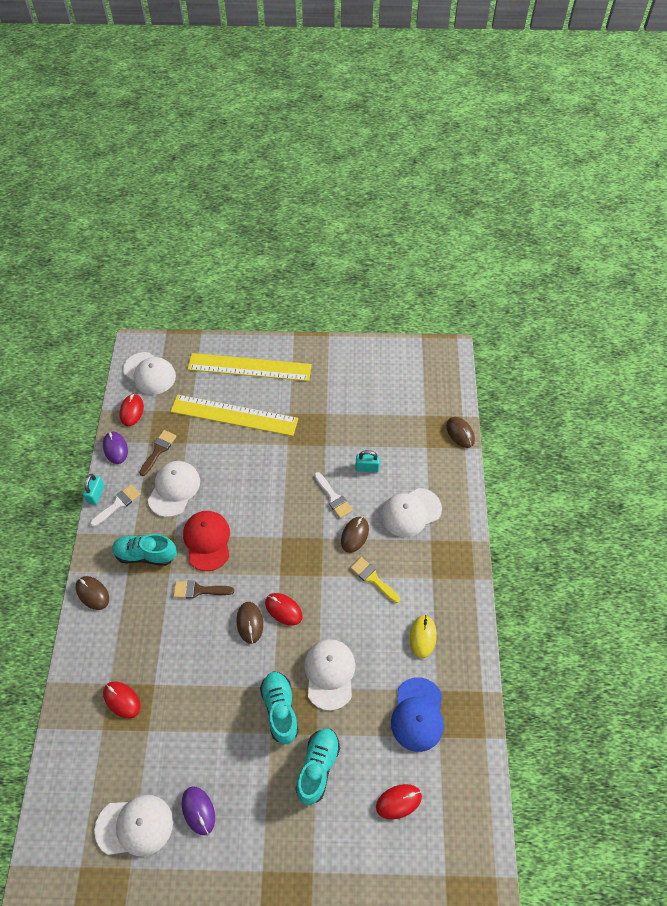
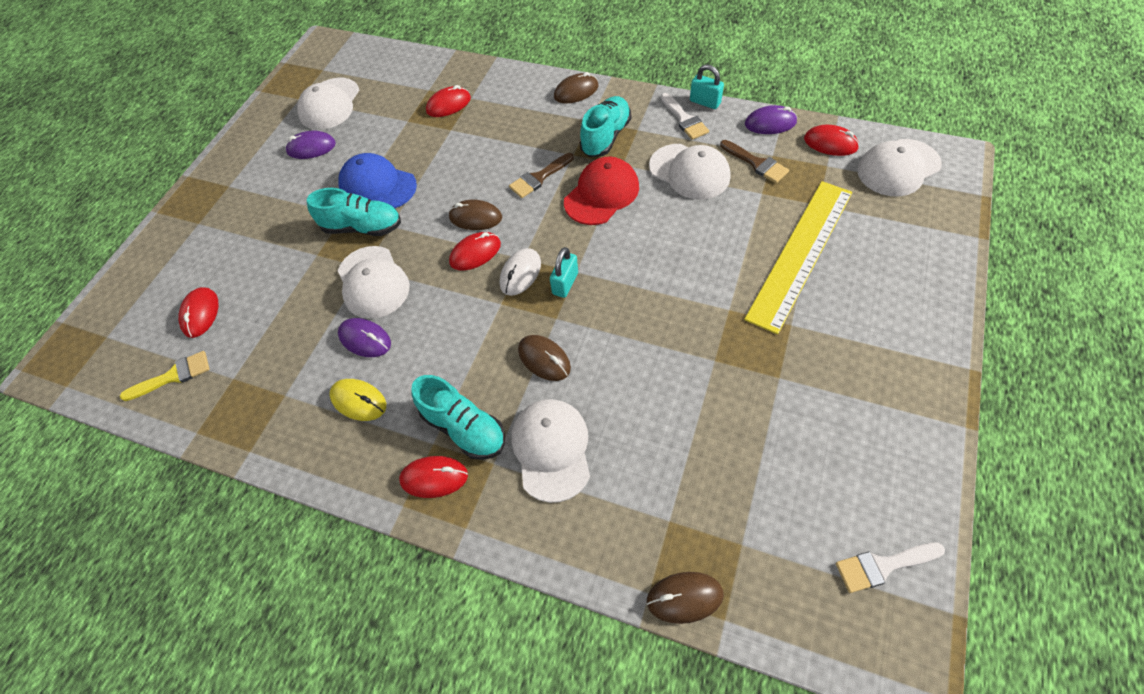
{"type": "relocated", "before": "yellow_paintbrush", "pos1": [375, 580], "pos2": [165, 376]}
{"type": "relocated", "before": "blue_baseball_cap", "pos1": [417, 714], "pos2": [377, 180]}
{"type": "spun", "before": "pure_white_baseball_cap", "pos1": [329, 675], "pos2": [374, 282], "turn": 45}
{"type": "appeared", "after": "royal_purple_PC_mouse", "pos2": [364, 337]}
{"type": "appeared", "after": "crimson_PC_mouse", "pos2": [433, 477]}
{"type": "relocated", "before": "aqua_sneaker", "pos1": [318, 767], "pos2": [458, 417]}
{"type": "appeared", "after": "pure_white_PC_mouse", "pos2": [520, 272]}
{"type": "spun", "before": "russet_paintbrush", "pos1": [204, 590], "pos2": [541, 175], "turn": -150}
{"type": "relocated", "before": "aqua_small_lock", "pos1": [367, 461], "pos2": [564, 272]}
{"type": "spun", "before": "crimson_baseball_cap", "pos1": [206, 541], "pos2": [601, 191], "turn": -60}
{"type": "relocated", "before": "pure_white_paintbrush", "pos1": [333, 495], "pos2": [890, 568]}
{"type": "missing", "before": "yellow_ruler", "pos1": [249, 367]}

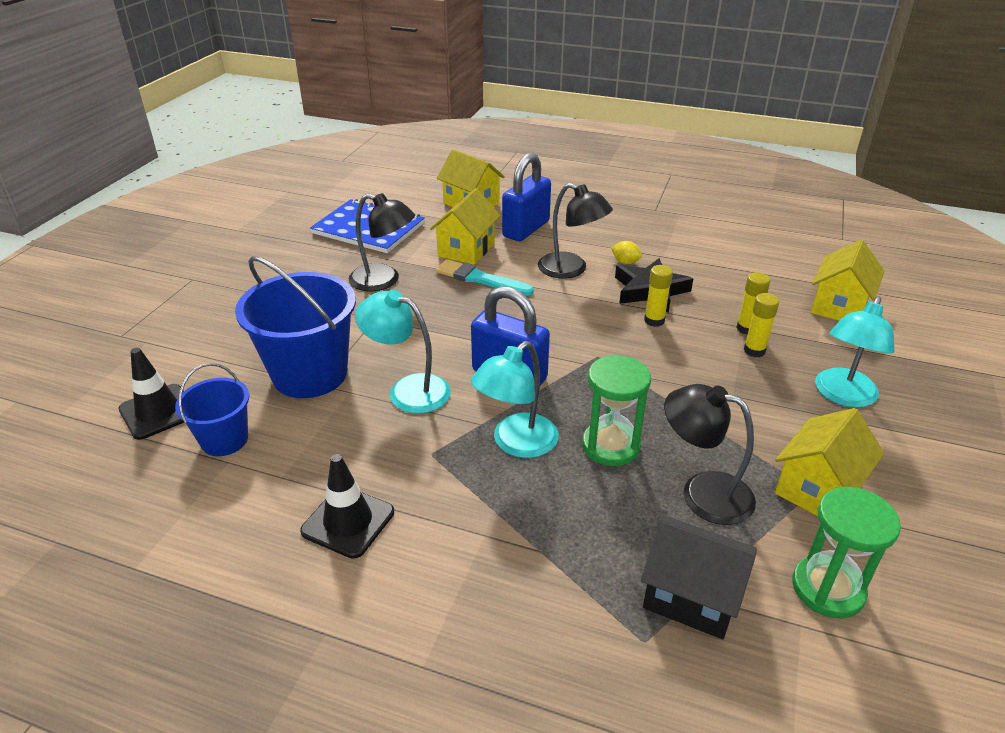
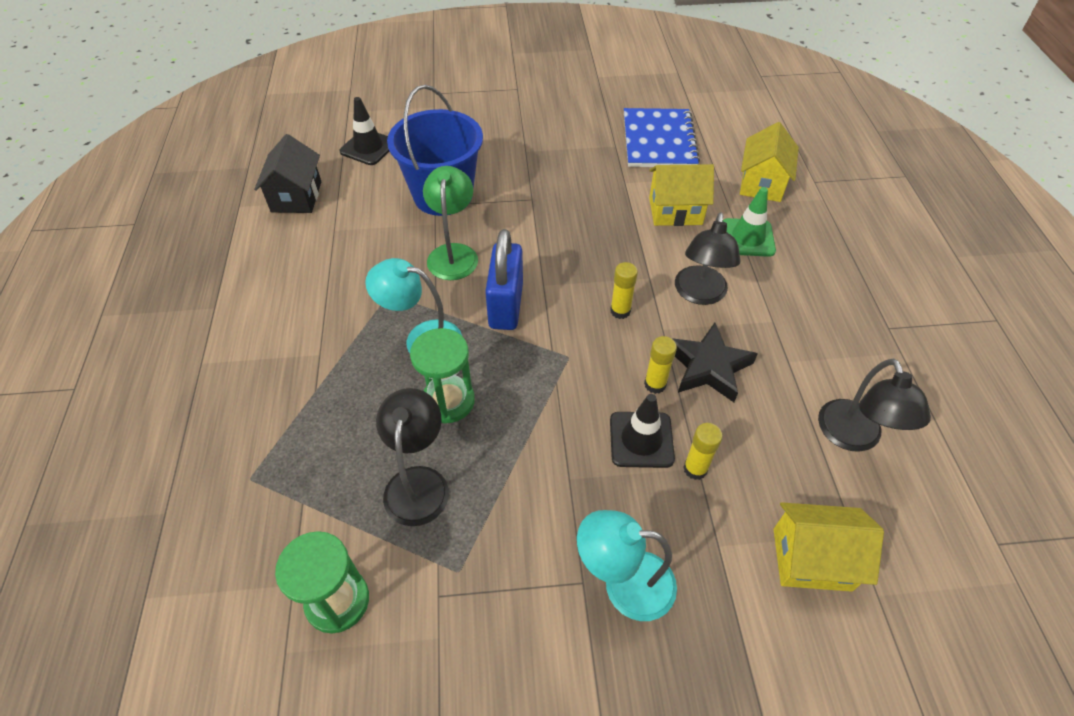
{"type": "relocated", "before": "jet-black_cottage", "pos1": [699, 578], "pos2": [287, 173]}
{"type": "colour", "before": "aqua_lamp", "after": "green_lamp", "pos1": [403, 352], "pos2": [450, 223]}
{"type": "relocated", "before": "yellow_glue_stick", "pos1": [761, 325], "pos2": [624, 290]}
{"type": "relocated", "before": "jet-black_traffic_cone", "pos1": [347, 506], "pos2": [642, 431]}
{"type": "exchanged", "before": "blue_small_lock", "after": "green_traffic_cone", "pos1": [526, 197], "pos2": [749, 222]}
{"type": "relocated", "before": "jet-black_lamp", "pos1": [382, 242], "pos2": [874, 405]}
{"type": "missing", "before": "blue_sand_bucket", "pos1": [212, 409]}
{"type": "missing", "before": "aqua_paintbrush", "pos1": [485, 277]}
{"type": "missing", "before": "yellow_lemon", "pos1": [626, 252]}
{"type": "missing", "before": "yellow_cottage", "pos1": [829, 462]}

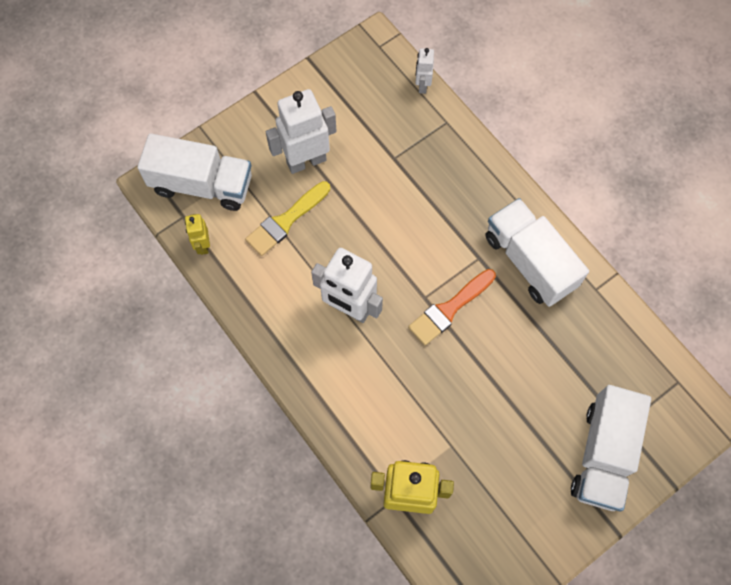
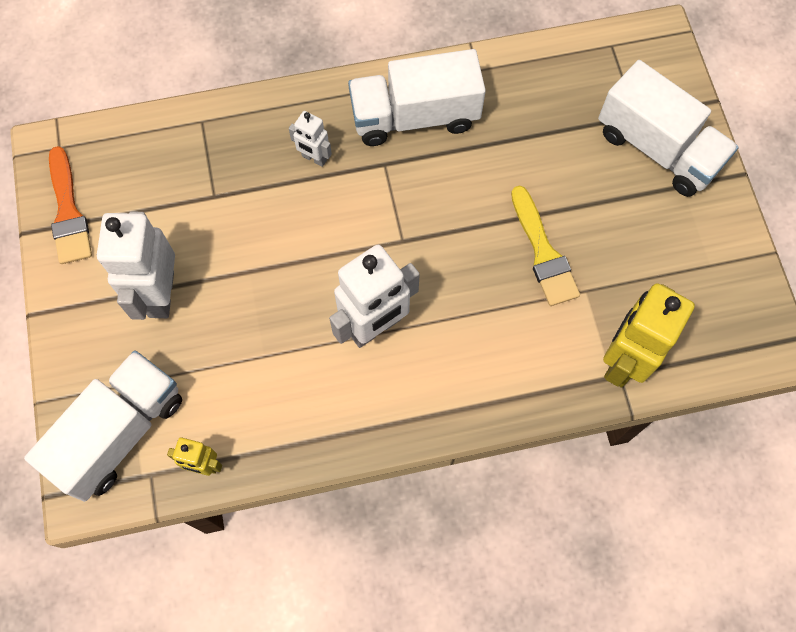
{"type": "relocated", "before": "orange-coloured_paintbrush", "pos1": [452, 307], "pos2": [70, 205]}
{"type": "relocated", "before": "pure_white_robot_figure", "pos1": [424, 71], "pos2": [310, 139]}
{"type": "relocated", "before": "yellow_paintbrush", "pos1": [287, 218], "pos2": [545, 245]}

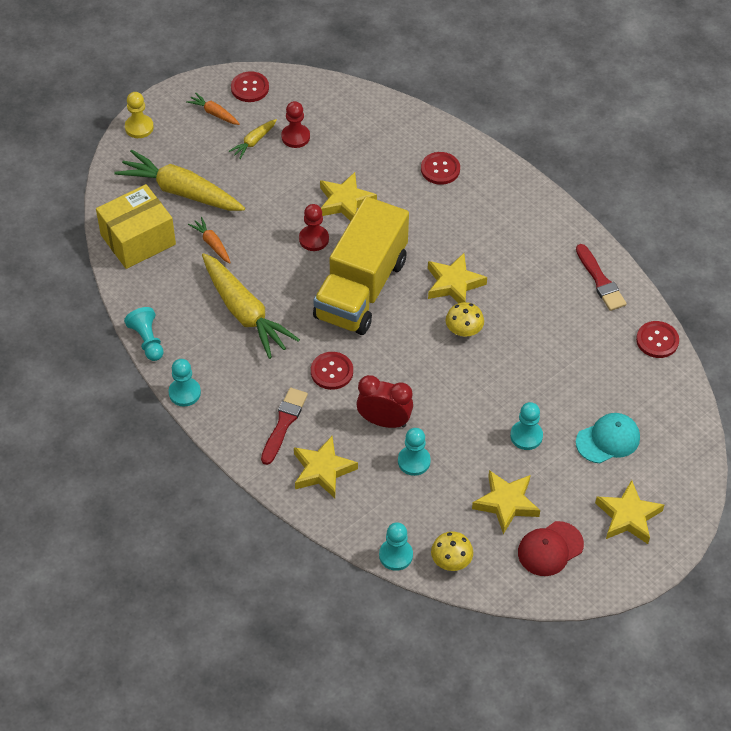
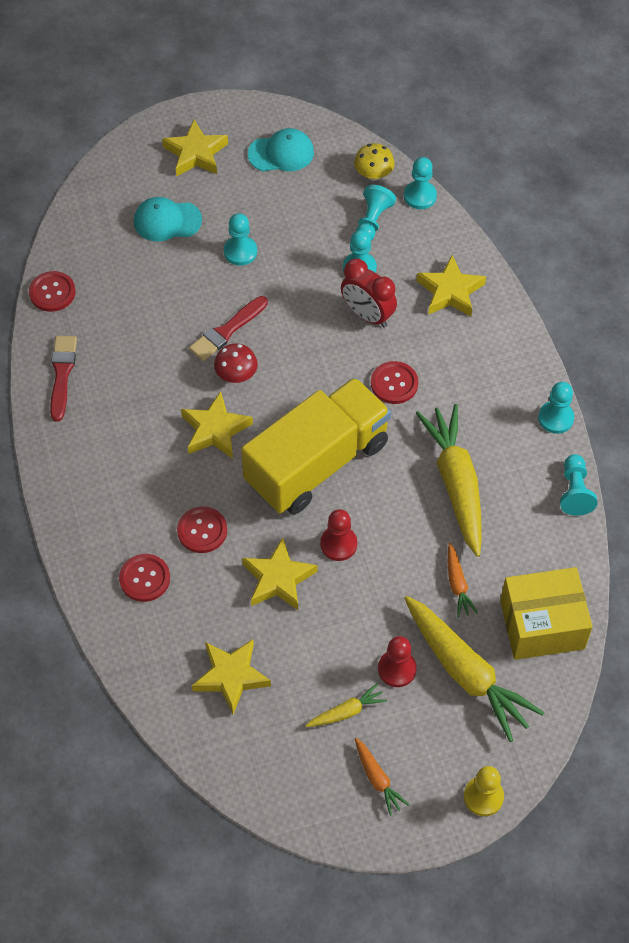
{"type": "relocated", "before": "crimson_shirt_button", "pos1": [250, 86], "pos2": [202, 529]}
{"type": "relocated", "before": "crimson_paintbrush", "pos1": [284, 426], "pos2": [228, 328]}
{"type": "relocated", "before": "yellow_five-pointed_star", "pos1": [506, 502], "pos2": [231, 677]}
{"type": "colour", "before": "yellow_mushroom", "after": "crimson_mushroom", "pos1": [465, 319], "pos2": [236, 363]}
{"type": "colour", "before": "crimson_baseball_cap", "after": "aqua_baseball_cap", "pos1": [551, 548], "pos2": [281, 149]}
{"type": "appeared", "after": "aqua_chess_pawn", "pos2": [376, 212]}
{"type": "relocated", "before": "crimson_chess_pawn", "pos1": [295, 124], "pos2": [397, 661]}

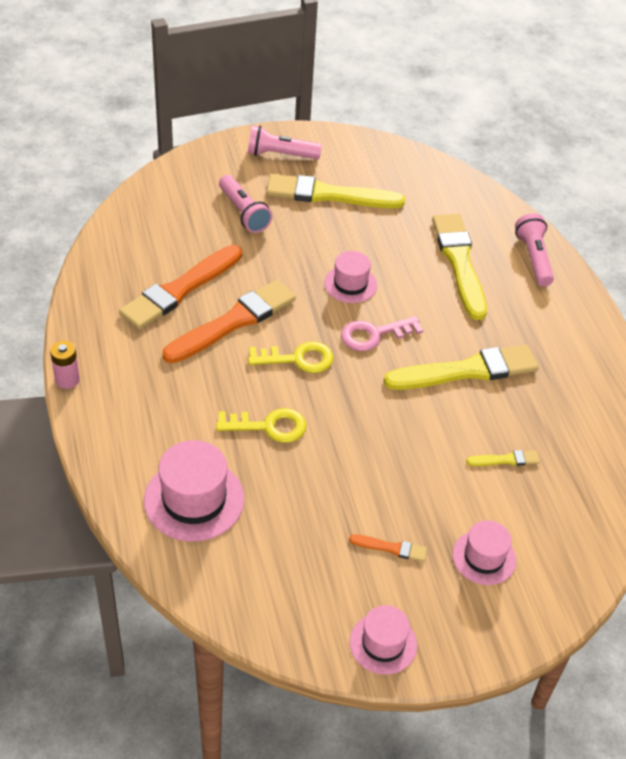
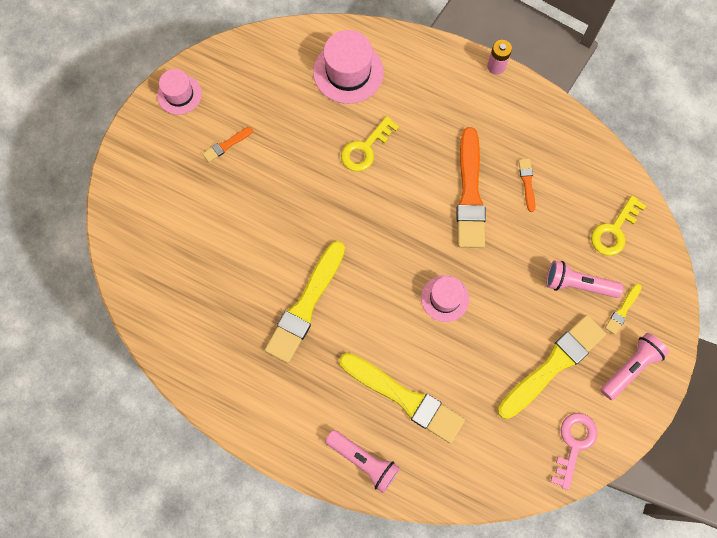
{"type": "size", "before": "orange-coloured_paintbrush", "pos1": [180, 287], "pos2": [527, 185], "scale": 0.44}
{"type": "relocated", "before": "pink_door_key", "pos1": [382, 333], "pos2": [574, 451]}
{"type": "relocated", "before": "yellow_door_key", "pos1": [291, 357], "pos2": [618, 226]}
{"type": "relocated", "before": "yellow_paintbrush", "pos1": [503, 458], "pos2": [623, 309]}
{"type": "missing", "before": "pink_tall_hat", "pos1": [484, 552]}

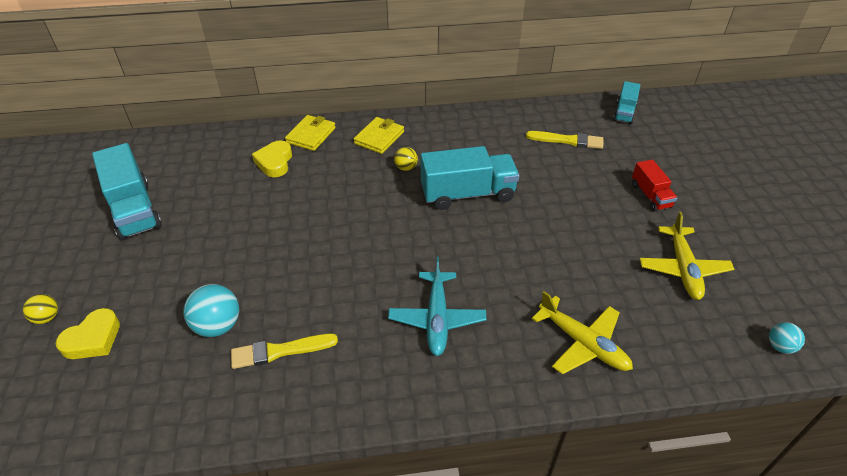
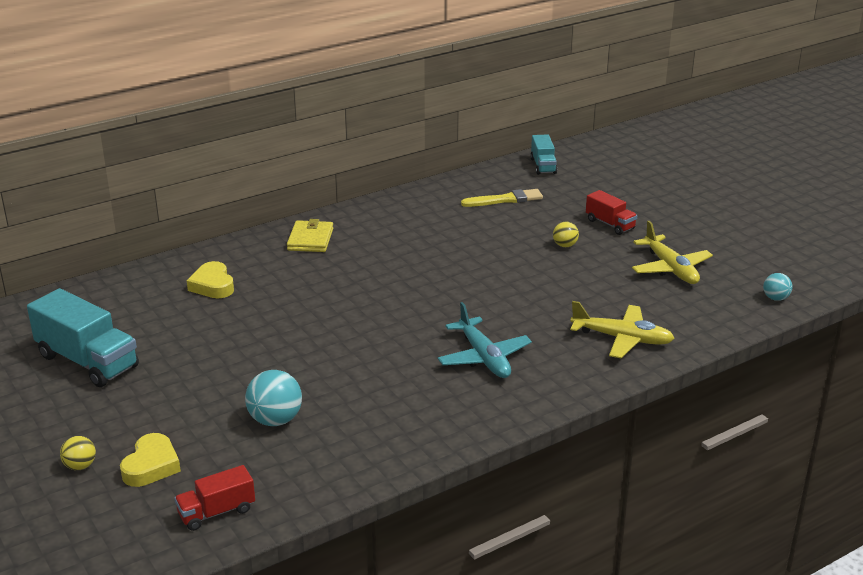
{"type": "appeared", "after": "crimson_toy_truck", "pos2": [214, 498]}
{"type": "relocated", "before": "yellow_play_ball", "pos1": [406, 159], "pos2": [566, 234]}
{"type": "missing", "before": "yellow_paintbrush", "pos1": [284, 351]}
{"type": "missing", "before": "yellow_billfold", "pos1": [310, 133]}
{"type": "missing", "before": "aqua_toy_truck", "pos1": [470, 178]}

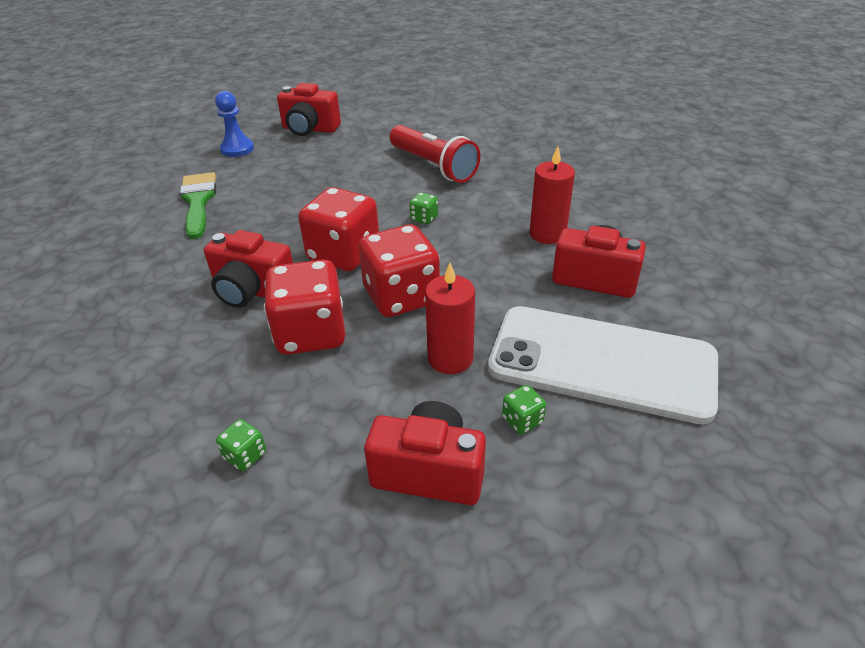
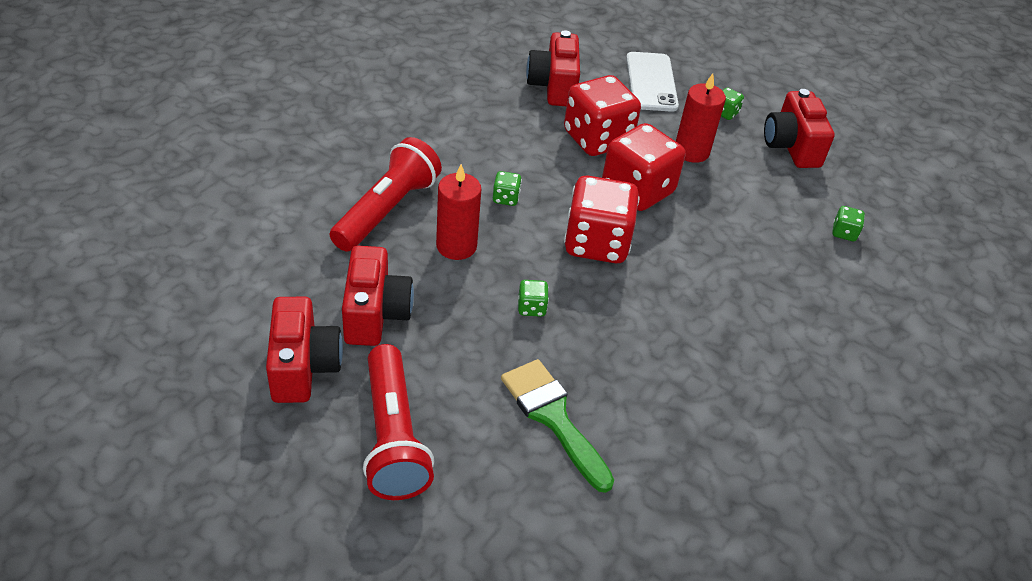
{"type": "relocated", "before": "crimson_compact_camera", "pos1": [248, 269], "pos2": [378, 296]}
{"type": "exchanged", "before": "blue_chess_pawn", "after": "crimson_flashlight", "pos1": [234, 124], "pos2": [398, 422]}
{"type": "relocated", "before": "crimson_candle", "pos1": [552, 195], "pos2": [458, 212]}
{"type": "spun", "before": "green_paintbrush", "pos1": [198, 205], "pos2": [557, 426], "turn": 90}
{"type": "appeared", "after": "green_game_die", "pos2": [533, 298]}
{"type": "relocated", "before": "crimson_game_die", "pos1": [305, 307], "pos2": [602, 115]}
{"type": "size", "before": "pure_white_smartphone", "pos1": [603, 365], "pos2": [652, 82], "scale": 0.59}

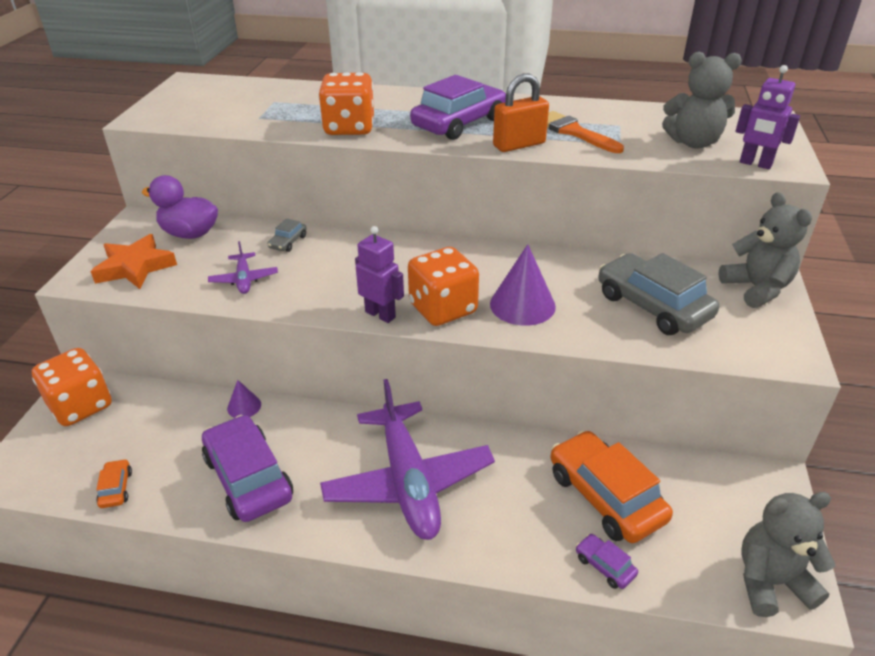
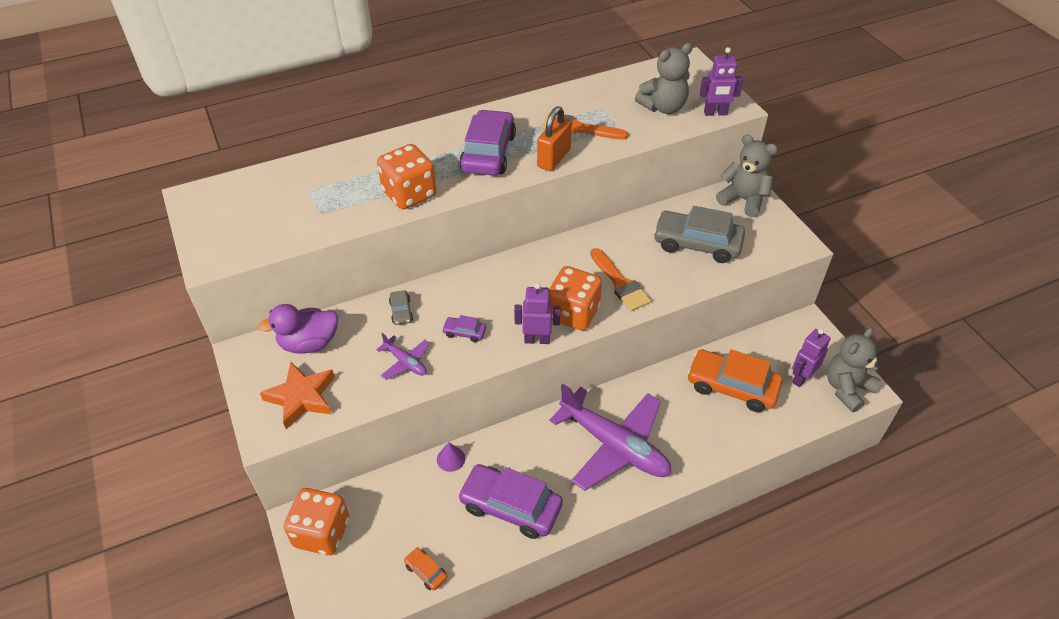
{"type": "relocated", "before": "royal_purple_car", "pos1": [607, 561], "pos2": [464, 328]}
{"type": "exchanged", "before": "royal_purple_cone", "after": "orange-coloured_paintbrush", "pos1": [523, 285], "pos2": [620, 279]}
{"type": "appeared", "after": "royal_purple_robot_figure", "pos2": [811, 358]}

